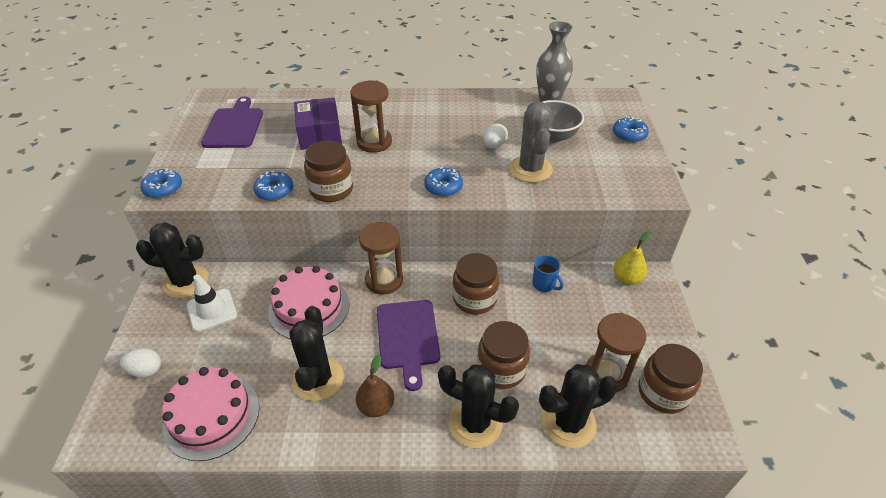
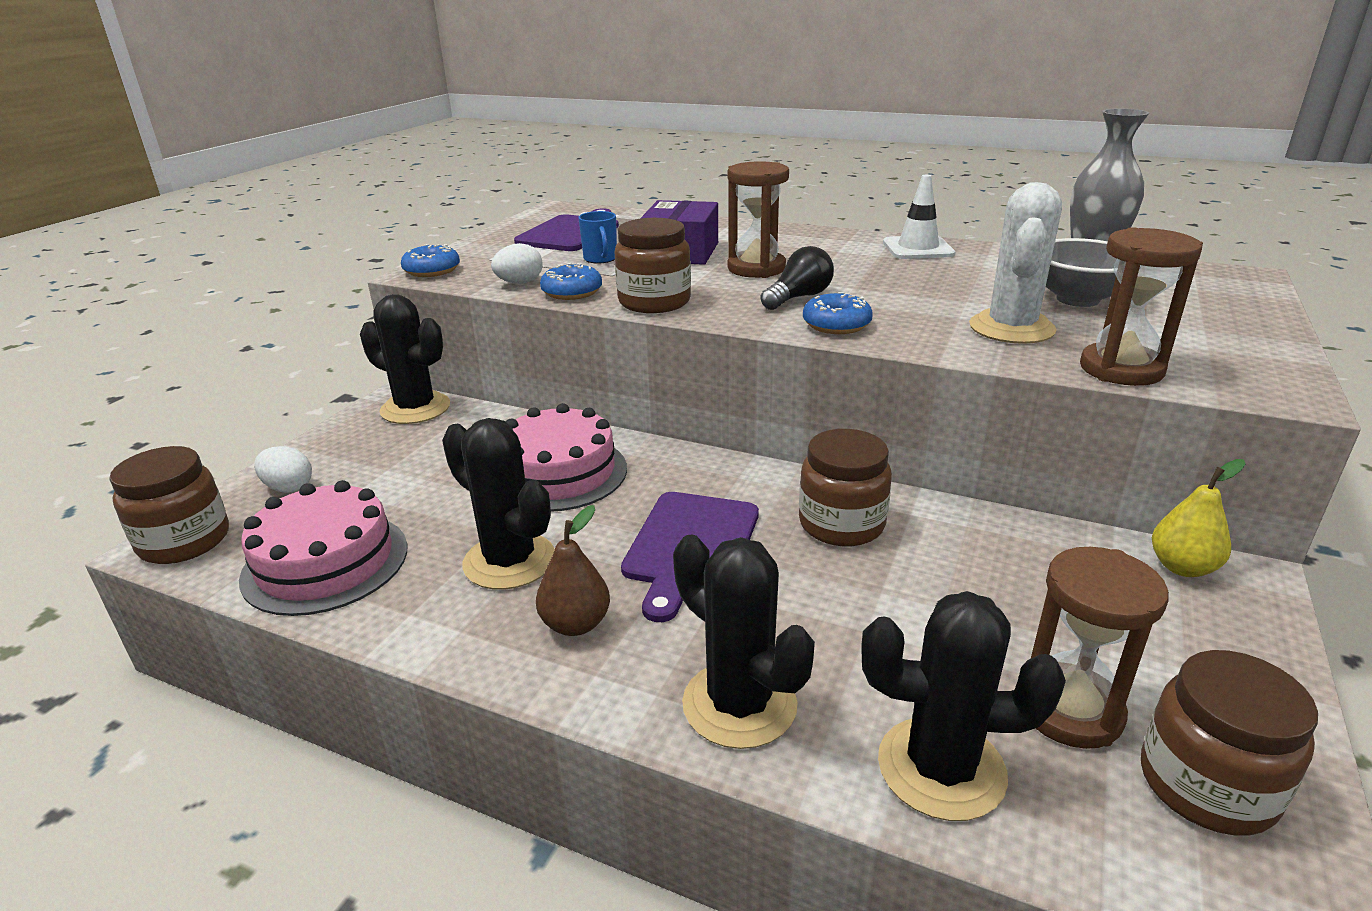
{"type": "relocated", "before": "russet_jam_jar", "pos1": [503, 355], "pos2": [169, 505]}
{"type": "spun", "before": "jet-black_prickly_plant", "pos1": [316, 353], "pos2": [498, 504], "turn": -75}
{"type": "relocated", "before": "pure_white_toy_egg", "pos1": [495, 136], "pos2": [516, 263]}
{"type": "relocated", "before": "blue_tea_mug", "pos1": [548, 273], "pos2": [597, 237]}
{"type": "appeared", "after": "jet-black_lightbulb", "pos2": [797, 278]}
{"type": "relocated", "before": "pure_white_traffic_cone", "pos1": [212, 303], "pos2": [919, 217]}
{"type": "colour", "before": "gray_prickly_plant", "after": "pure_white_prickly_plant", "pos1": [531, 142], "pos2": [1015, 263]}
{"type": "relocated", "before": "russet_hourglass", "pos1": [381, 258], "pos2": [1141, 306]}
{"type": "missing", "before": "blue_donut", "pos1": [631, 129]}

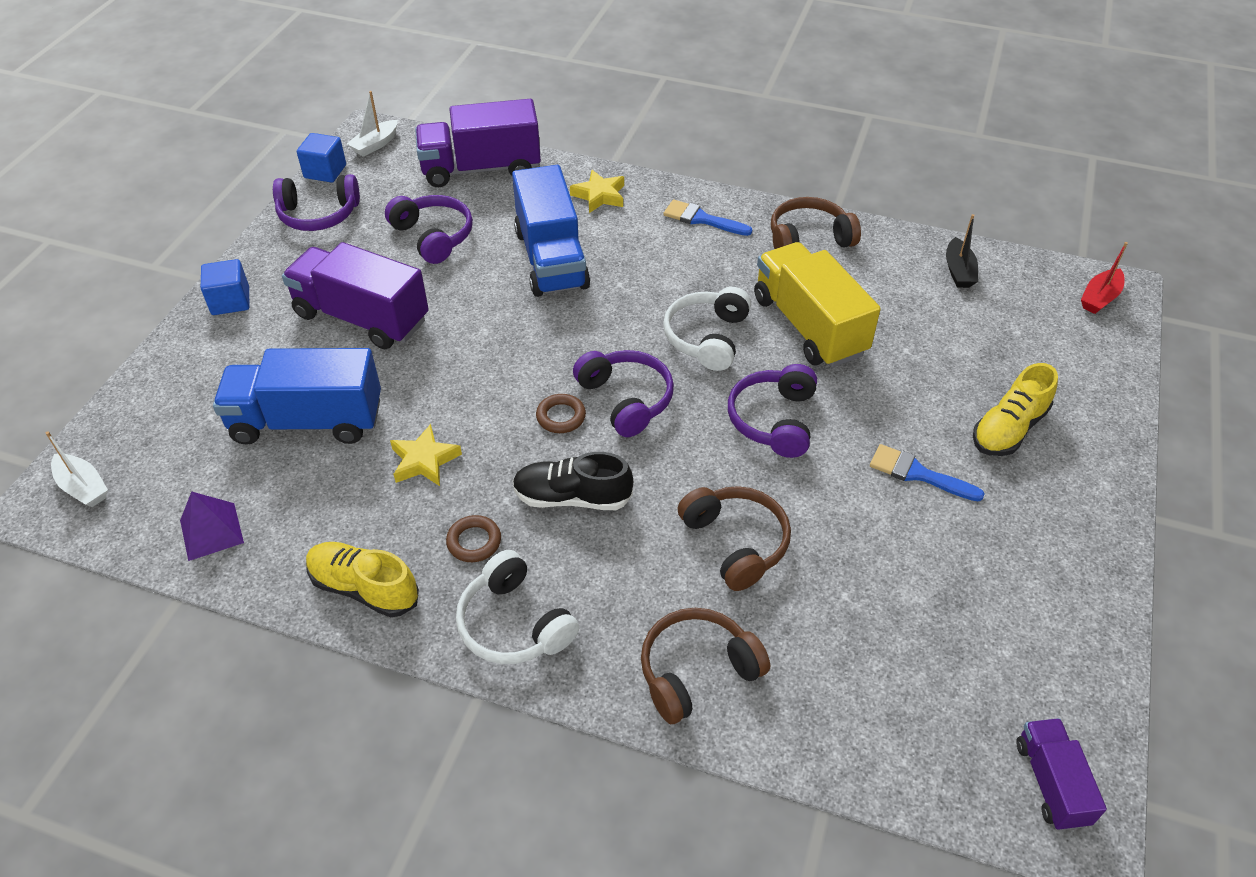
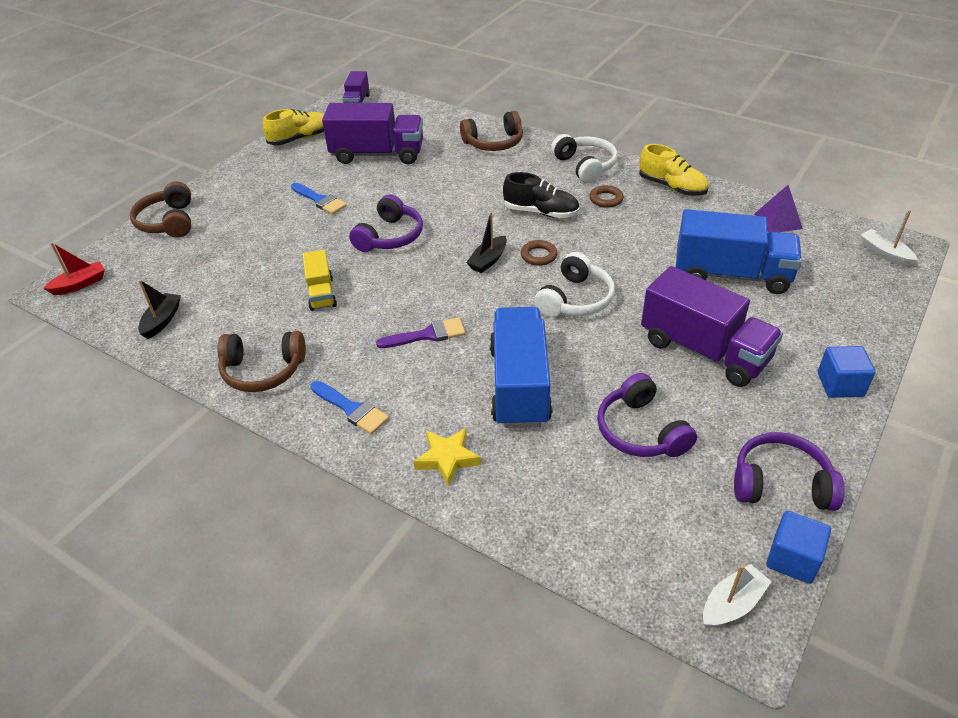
{"type": "relocated", "before": "russet_over-ear_headphones", "pos1": [734, 538], "pos2": [160, 210]}
{"type": "relocated", "before": "yellow_sneaker", "pos1": [1015, 409], "pos2": [293, 127]}
{"type": "size", "before": "yellow_toy_truck", "pos1": [817, 304], "pos2": [320, 280], "scale": 0.53}
{"type": "relocated", "before": "royal_purple_toy_truck", "pos1": [478, 143], "pos2": [372, 133]}
{"type": "appeared", "after": "royal_purple_paintbrush", "pos2": [420, 333]}
{"type": "exchanged", "before": "royal_purple_over-ear_headphones", "after": "jet-black_sailboat", "pos1": [623, 393], "pos2": [486, 242]}
{"type": "relocated", "before": "pure_white_over-ear_headphones", "pos1": [707, 329], "pos2": [574, 284]}
{"type": "missing", "before": "yellow_five-pointed_star", "pos1": [426, 455]}

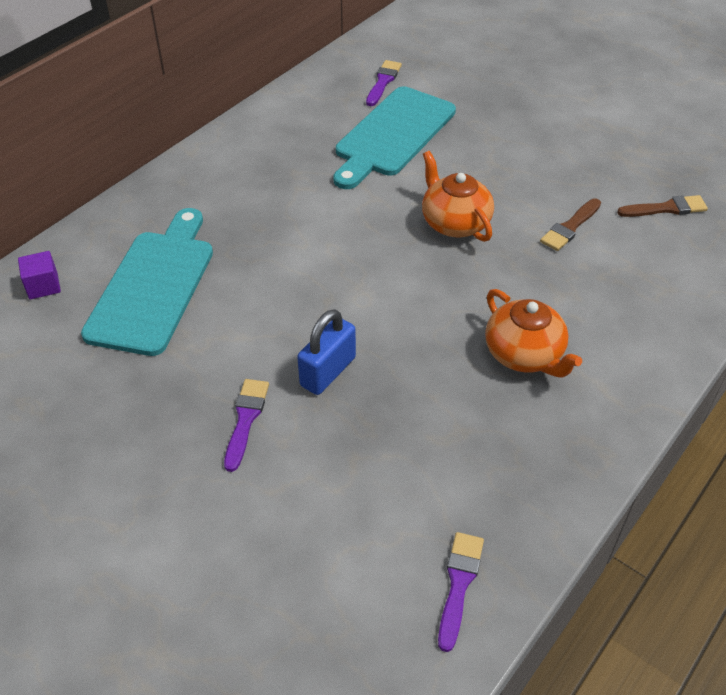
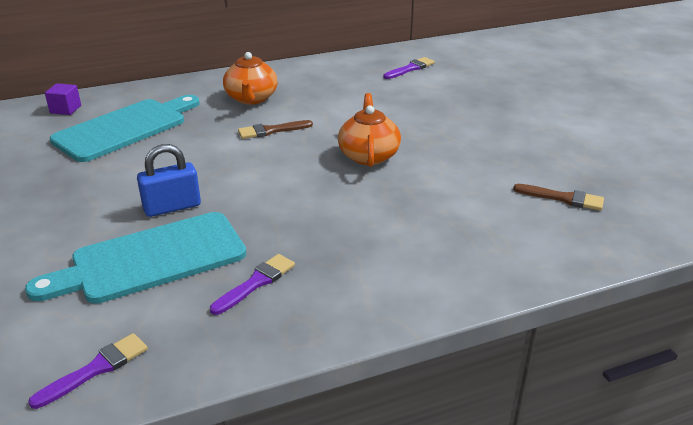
{"type": "relocated", "before": "aqua_cutting_board", "pos1": [395, 138], "pos2": [135, 258]}
{"type": "relocated", "before": "royal_purple_paintbrush", "pos1": [246, 425], "pos2": [252, 284]}
{"type": "relocated", "before": "orange-coloured_teapot", "pos1": [533, 333], "pos2": [250, 78]}
{"type": "relocated", "before": "russet_paintbrush", "pos1": [570, 224], "pos2": [275, 129]}

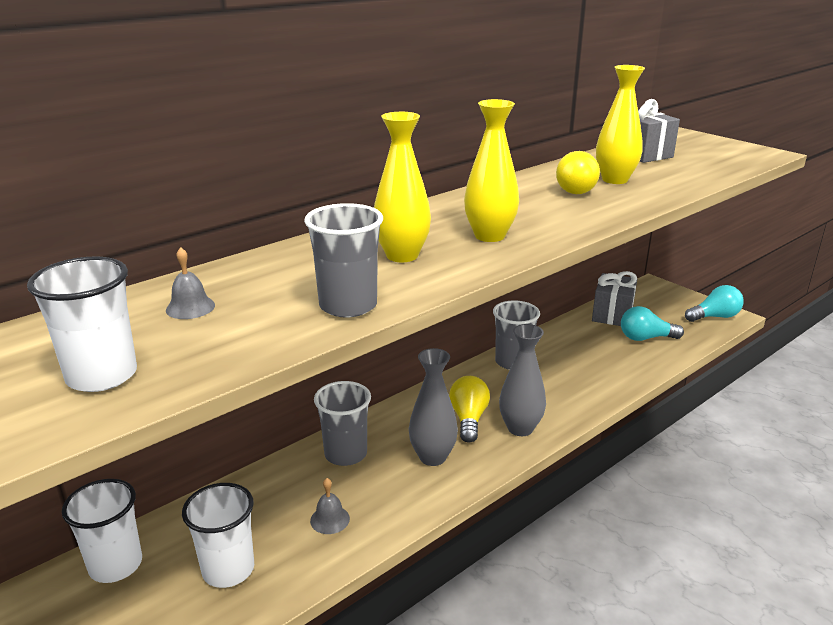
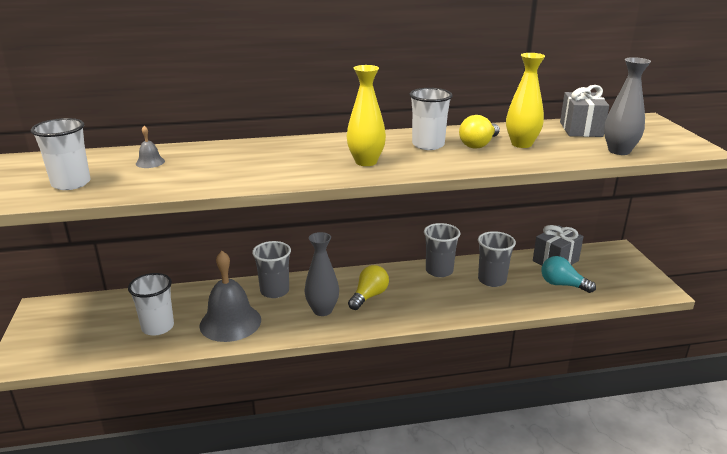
{"type": "size", "before": "gray_hand_bell", "pos1": [330, 506], "pos2": [230, 296], "scale": 2.36}
{"type": "relocated", "before": "pure_white_beaker", "pos1": [102, 531], "pos2": [431, 119]}
{"type": "relocated", "before": "gray_beaker", "pos1": [343, 260], "pos2": [497, 259]}
{"type": "relocated", "before": "gray_flower_vase", "pos1": [522, 380], "pos2": [627, 106]}
{"type": "missing", "before": "yellow_flower_vase", "pos1": [402, 187]}
{"type": "missing", "before": "aqua_lightbulb", "pos1": [714, 303]}

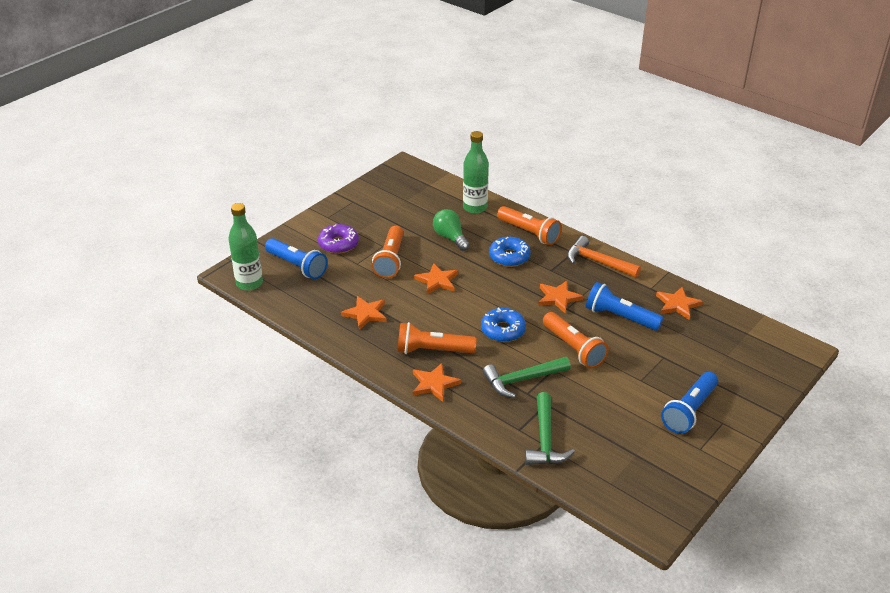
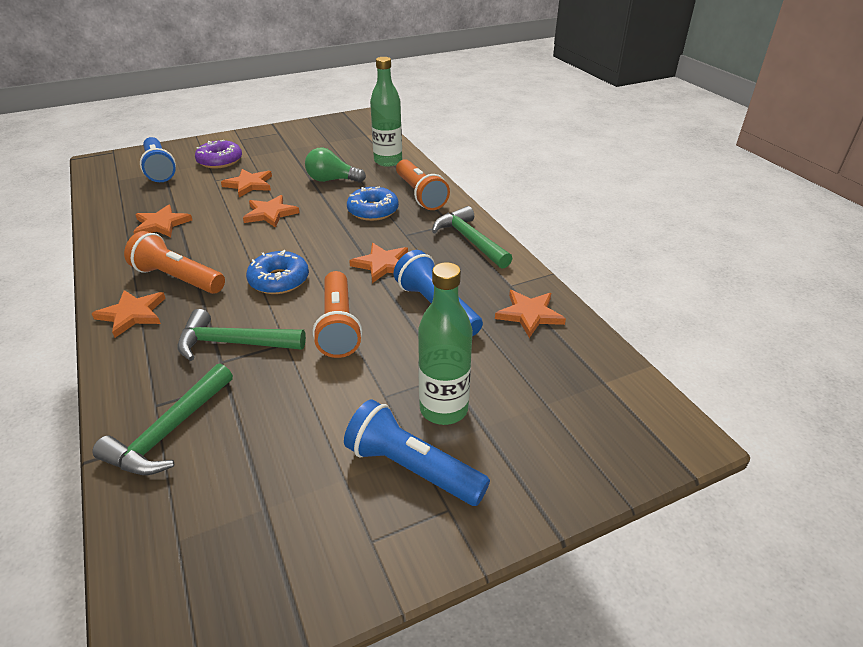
{"type": "exchanged", "before": "orange-coloured_flashlight", "after": "orange-coloured_five-pointed_star", "pos1": [388, 252], "pos2": [246, 183]}
{"type": "spun", "before": "green_lightbulb", "pos1": [451, 230], "pos2": [335, 165], "turn": -75}
{"type": "spun", "before": "blue_flashlight", "pos1": [689, 403], "pos2": [417, 452], "turn": 60}
{"type": "relocated", "before": "green_drink_bottle", "pos1": [245, 247], "pos2": [445, 343]}
{"type": "colour", "before": "orange-coloured_carpenter's_hammer", "after": "green_carpenter's_hammer", "pos1": [604, 257], "pos2": [472, 237]}

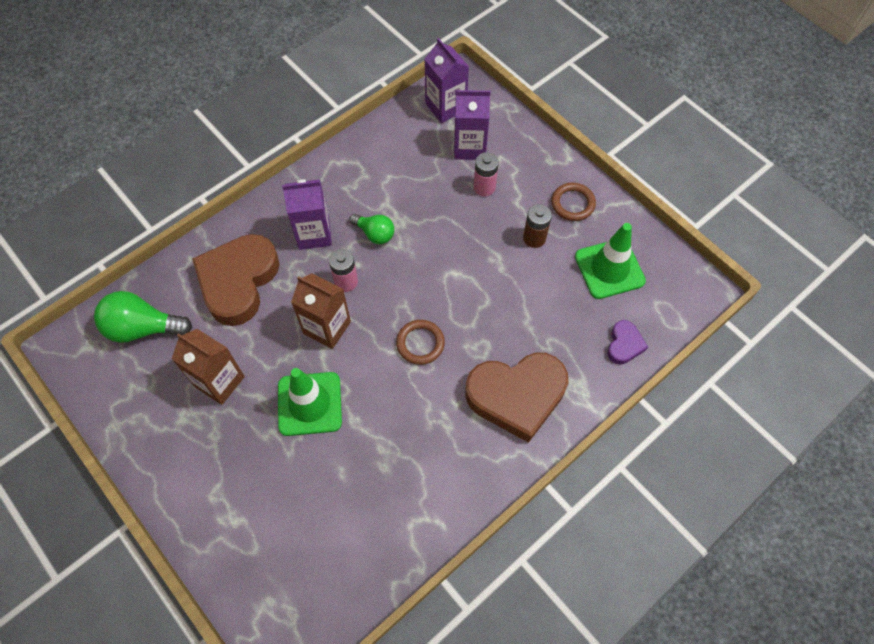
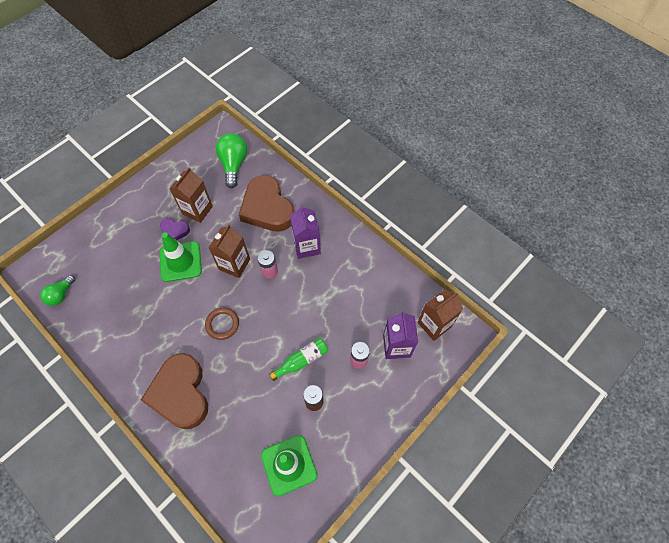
{"type": "relocated", "before": "green_lightbulb", "pos1": [371, 229], "pos2": [57, 290]}
{"type": "relocated", "before": "royal_purple_heart", "pos1": [627, 342], "pos2": [175, 229]}
{"type": "spun", "before": "russet_heart", "pos1": [236, 280], "pos2": [266, 203], "turn": -135}
{"type": "appeared", "after": "green_drink_bottle", "pos2": [298, 359]}
{"type": "colour", "before": "royal_purple_carton", "after": "russet_carton", "pos1": [446, 80], "pos2": [440, 315]}
{"type": "missing", "before": "russet_ring", "pos1": [573, 202]}

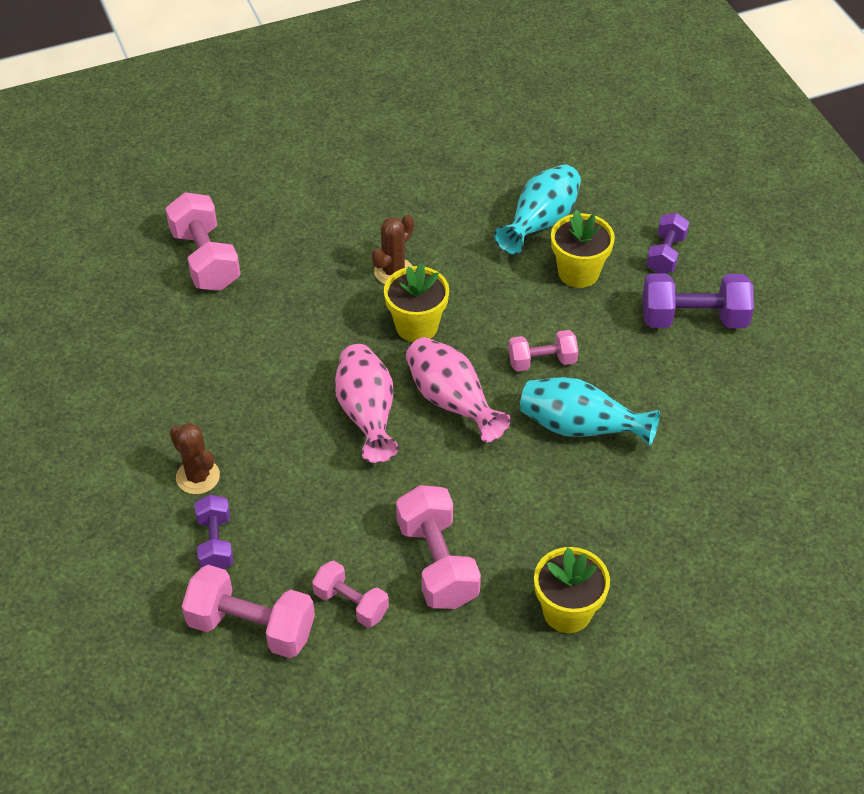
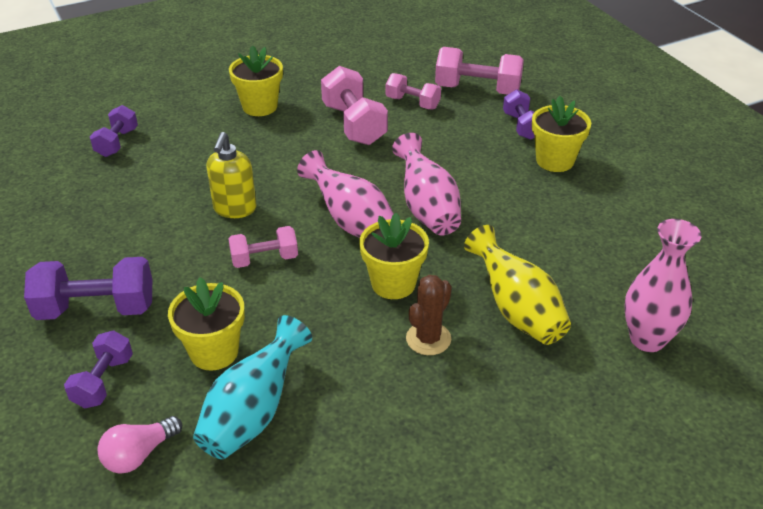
{"type": "appeared", "after": "royal_purple_hand_weight", "pos2": [114, 131]}
{"type": "appeared", "after": "pink_lightbulb", "pos2": [139, 445]}
{"type": "exchanged", "before": "aqua_flower_vase", "after": "yellow_soap_pump", "pos1": [590, 411], "pos2": [231, 175]}
{"type": "appeared", "after": "yellow_flower_vase", "pos2": [517, 285]}
{"type": "exchanged", "before": "russet_prickly_plant", "after": "yellow_flower_pot", "pos1": [195, 458], "pos2": [561, 134]}
{"type": "exchanged", "before": "pink_hand_weight", "after": "pink_flower_vase", "pos1": [202, 241], "pos2": [663, 285]}

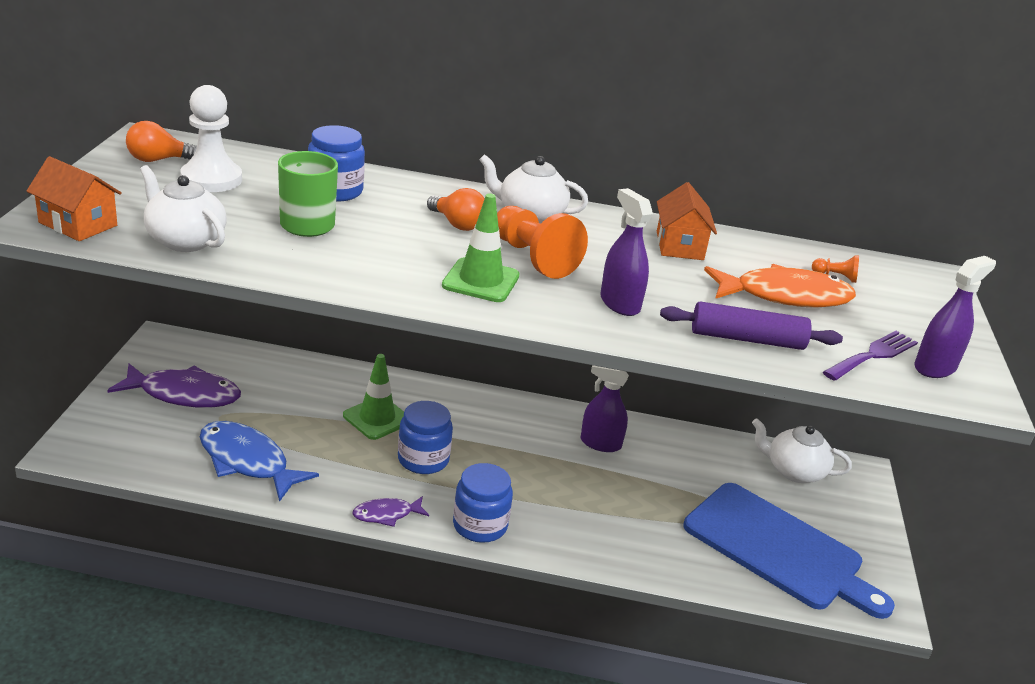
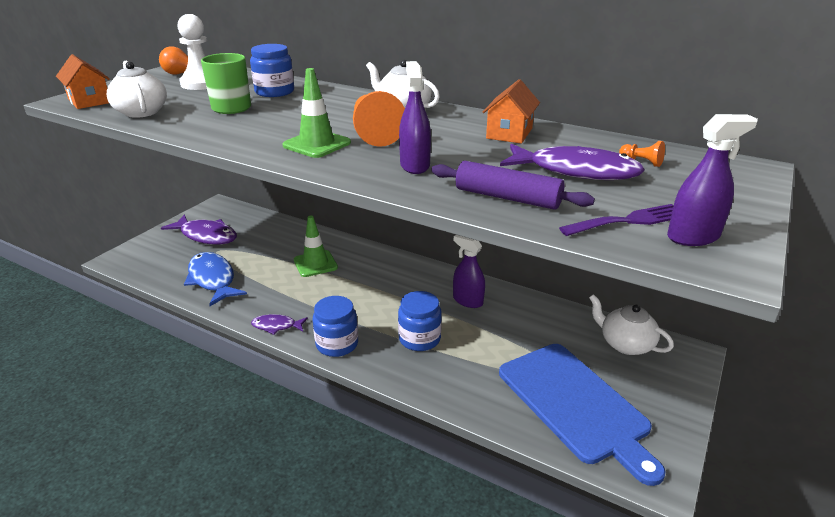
{"type": "relocated", "before": "blue_jam_jar", "pos1": [425, 437], "pos2": [420, 321]}
{"type": "colour", "before": "orange-coloured_fish", "after": "royal_purple_fish", "pos1": [780, 285], "pos2": [572, 162]}
{"type": "missing", "before": "orange-coloured_lightbulb", "pos1": [456, 209]}

